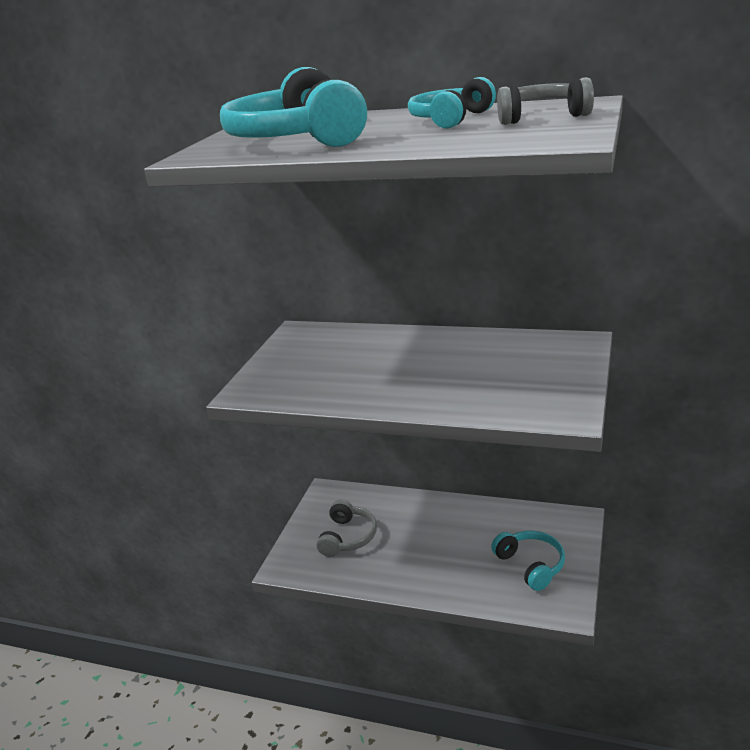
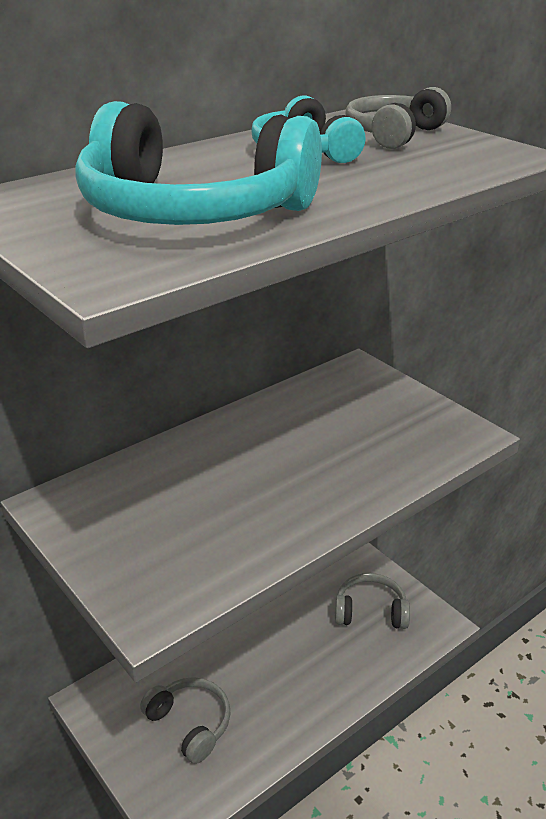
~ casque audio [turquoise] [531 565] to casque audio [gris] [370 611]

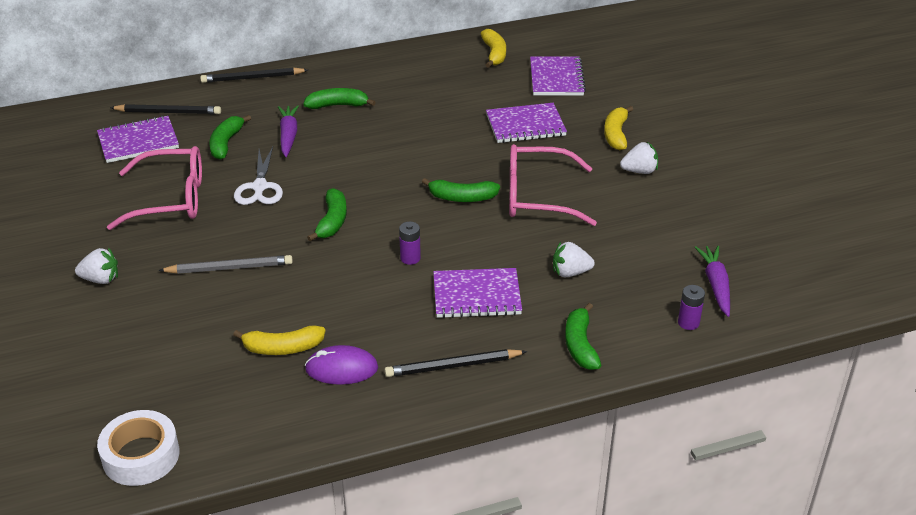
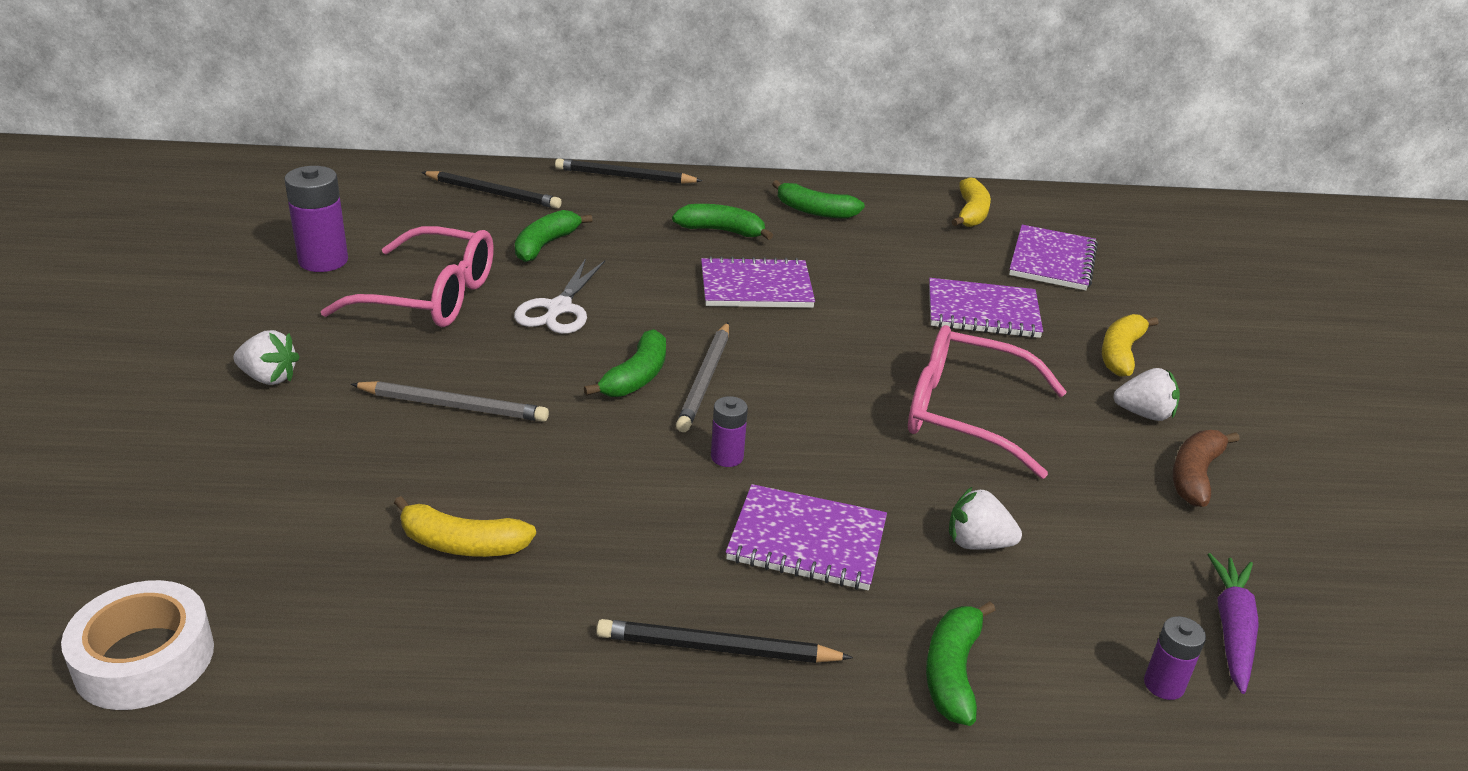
- carotte [violet] [288 135]
- souris [violet] [341 368]
+ pile [violet] [323 260]
+ crayon [gris] [705 380]
+ banane [marron] [1195 475]
~ carnet [violet] [138 142] to [756 287]
~ banane [vert] [462 198] to [814 211]

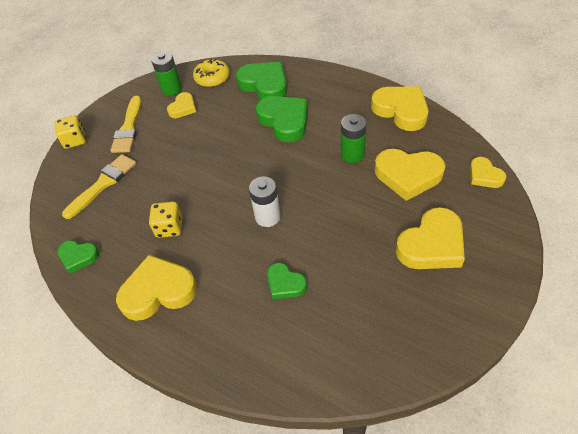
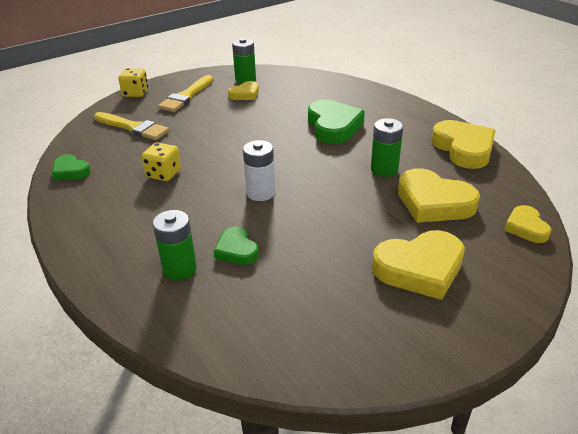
- cœur [jaune] [158 291]
- beignet [jaune] [212 78]
- cœur [vert] [264 85]
+ pile [vert] [180 269]
~ pinceau [jaune] [103 184] = [133 127] 60 degrees clockwise

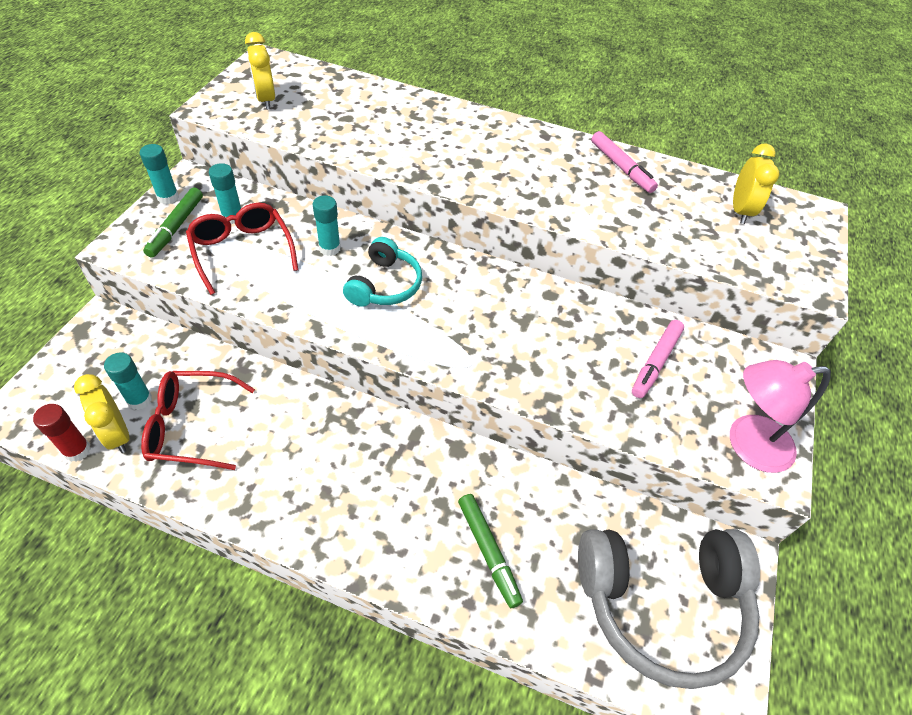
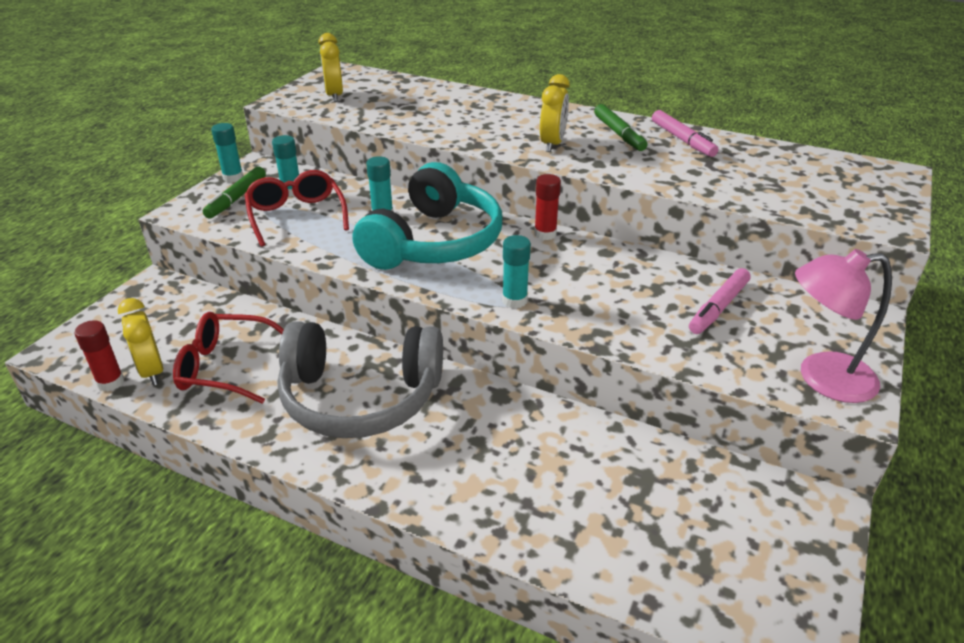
+ bâton de colle [rouge] [545 234]
~ bâton de colle [turquoise] [139 400] to [514 300]
~ feutre [vert] [488 552] to [619 134]
~ casque audio [gris] [661 603] to [360 396]
~ réveil [jaune] [740 211] to [552 144]
~ casque audio [turquoise] [384 285] = [433 242] x1.79

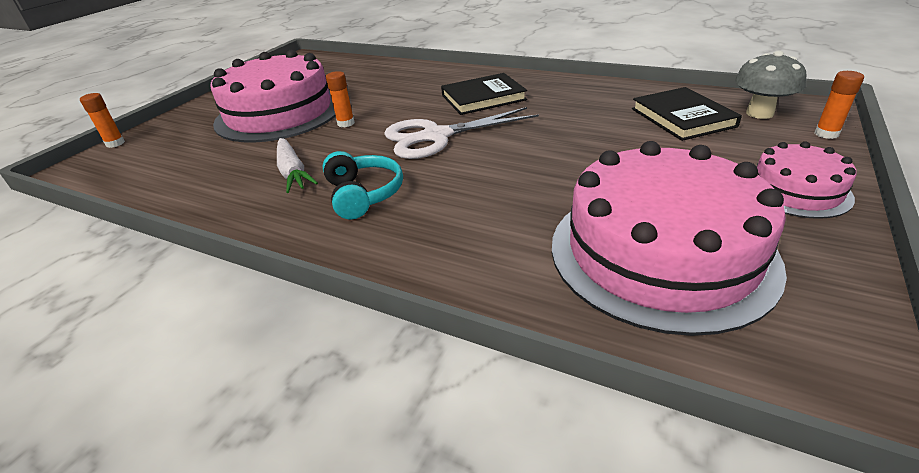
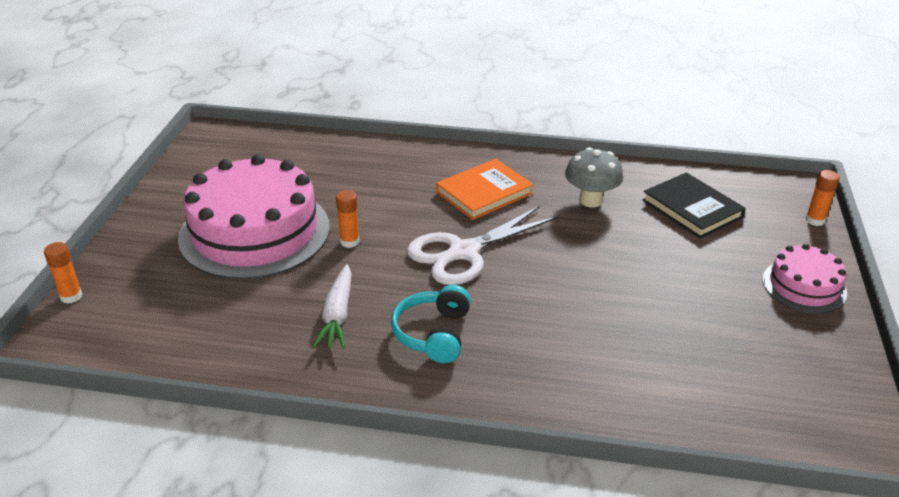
- gâteau [rose] [661 252]
~ champignon [gris] [759 113] to [591 200]
~ livre [noir] [483 97] to livre [orange] [484 193]
~ carotte [blanc] [293 172] = [337 315] 45 degrees clockwise
~ casque audio [turquoise] [363 194] = [433 334] 135 degrees counterclockwise

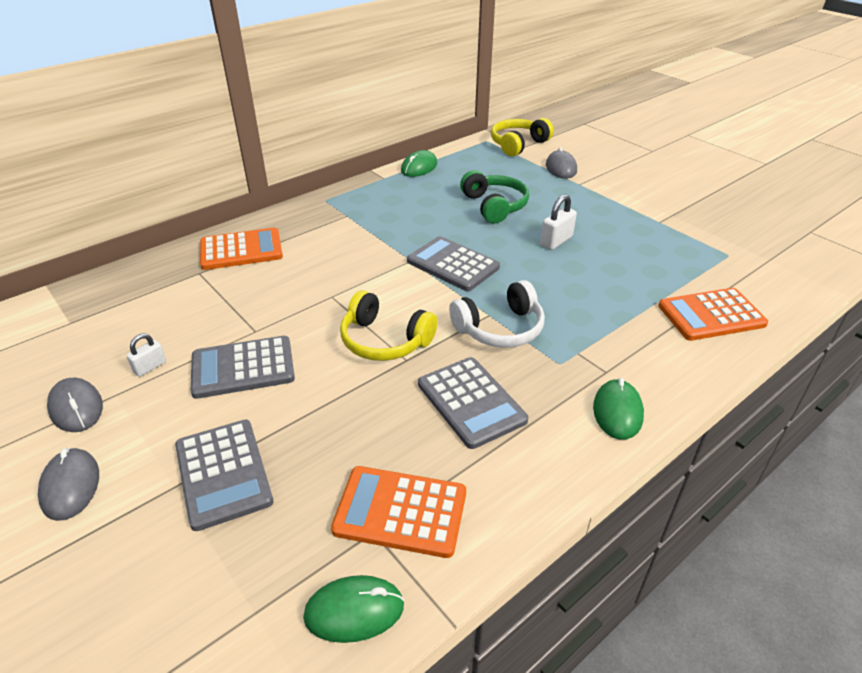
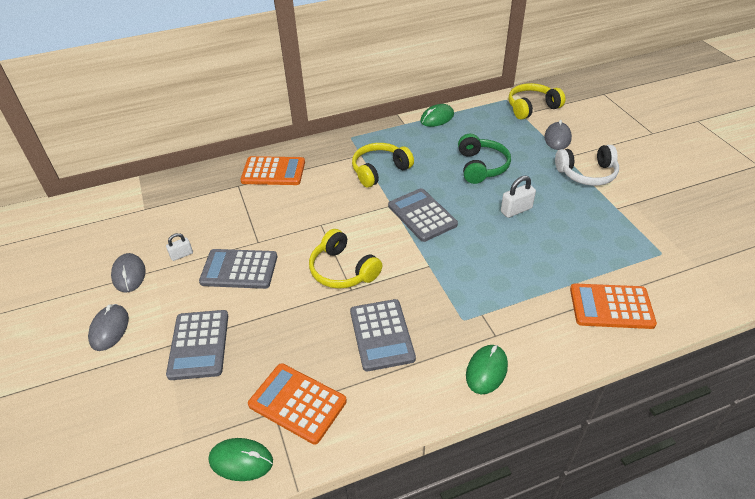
+ casque audio [jaune] [380 170]
~ casque audio [blanc] [500 328] to [587 173]

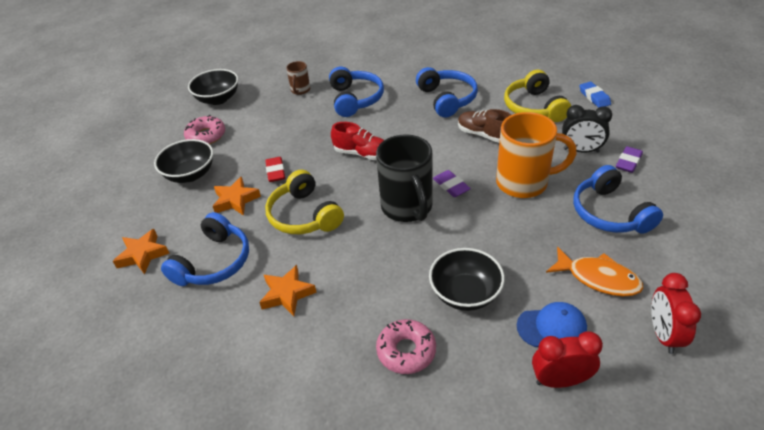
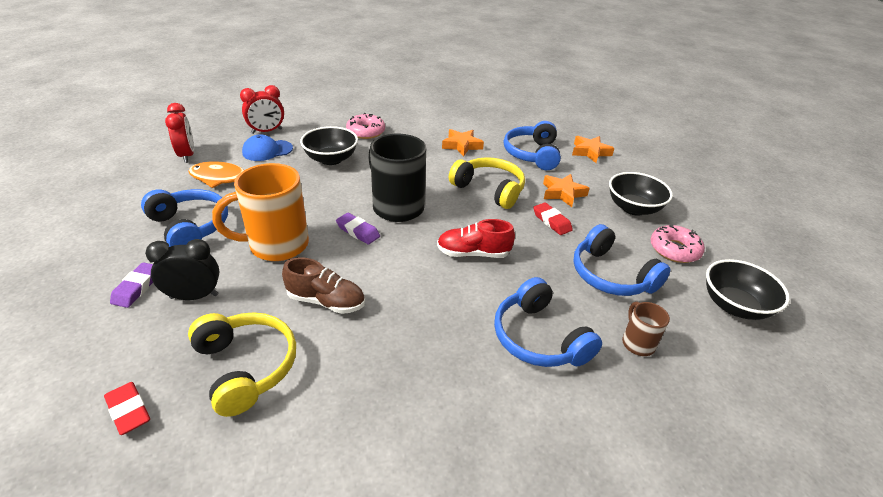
~ casque audio [bleu] [447 99] to [611 275]
~ gomme [bleu] [594 97] to gomme [rouge] [129 411]

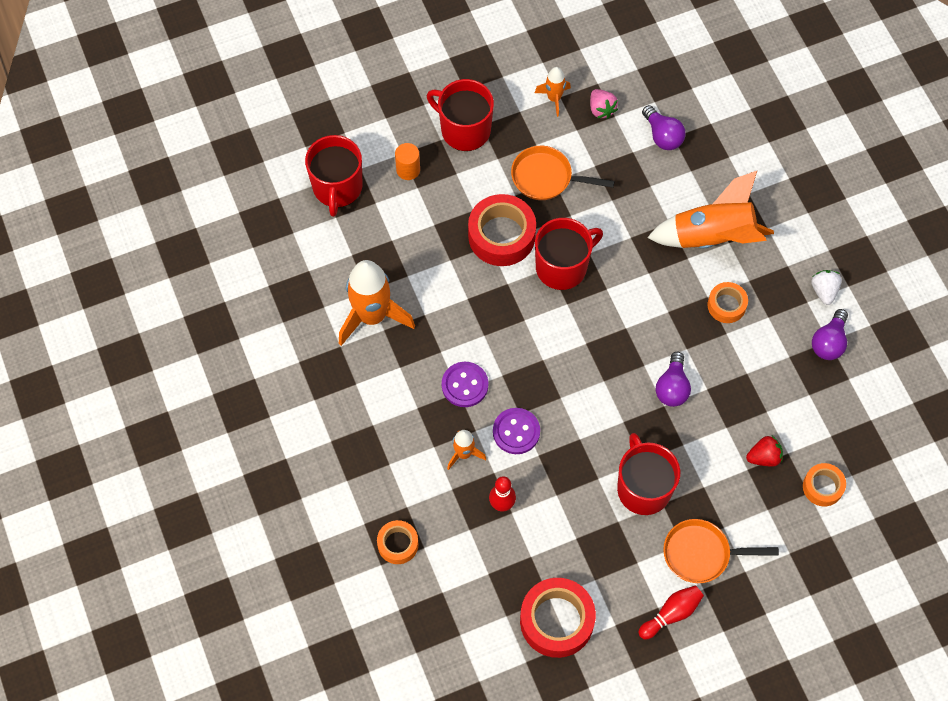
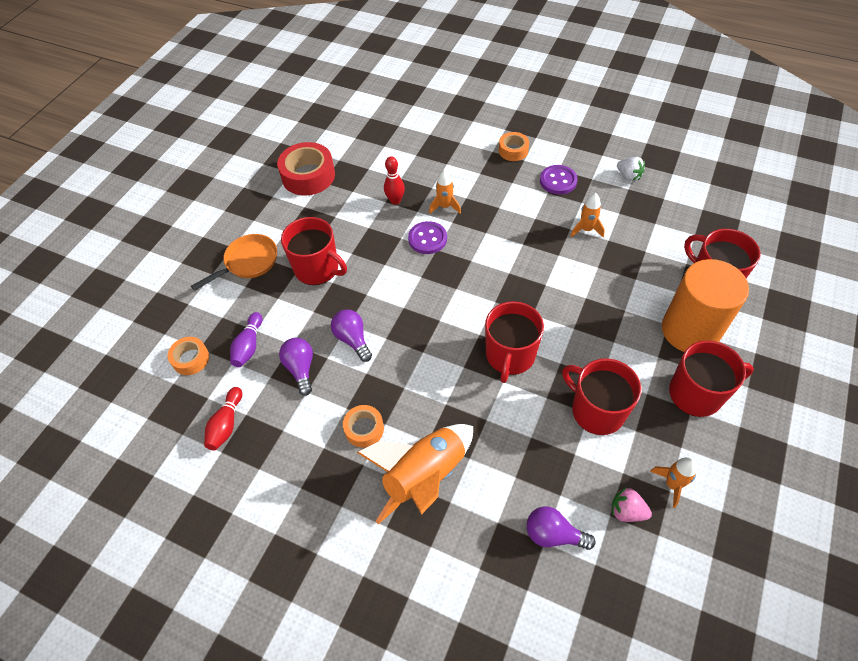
- ruban adhésif [rouge] [501 236]
~ ruban adhésif [orange] [398 544] to [513 150]
~ bouton [violet] [465 385] to [558 181]
~ quille [rouge] [671 614] to [226 424]
~ fraise [blanc] [824 291] to [628 176]
~ ampoule [violet] [829 342] to [301 369]
~ poêle [orange] [546 178] to tasse [rouge] [596 410]
~ fraise [rouge] [764 457] to quille [violet] [249 346]
~ fusée [orange] [372 316] = [586 229] x0.50
~ cylindre [orange] [408 170] = [690 330] x2.40

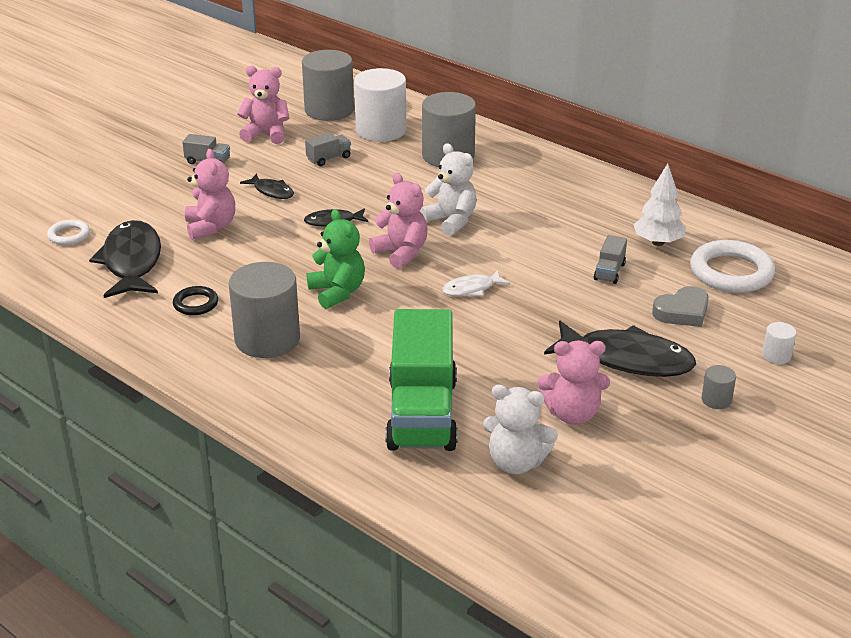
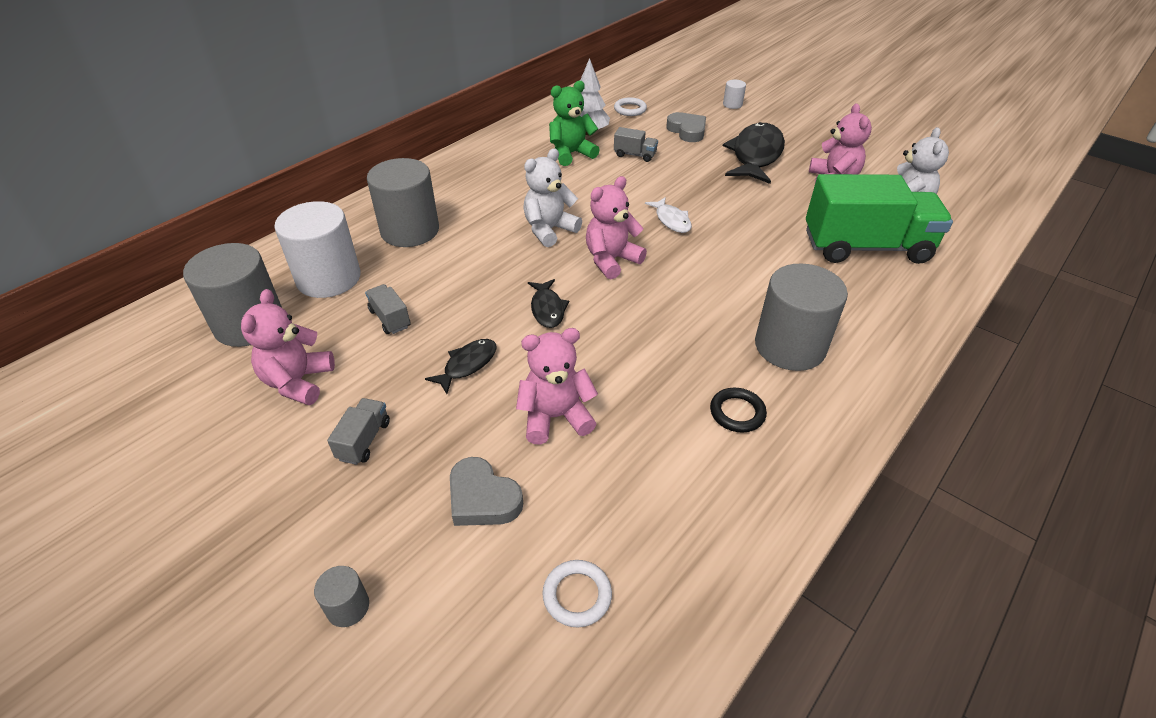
- poisson [noir] [131 262]
+ cœur [gris] [482 498]
~ ours en peluche [vert] [337 292] to [571 154]
~ cylindre [gris] [716 400] to [348 607]
~ anneau [blanc] [731 272] = [630 109] x0.52

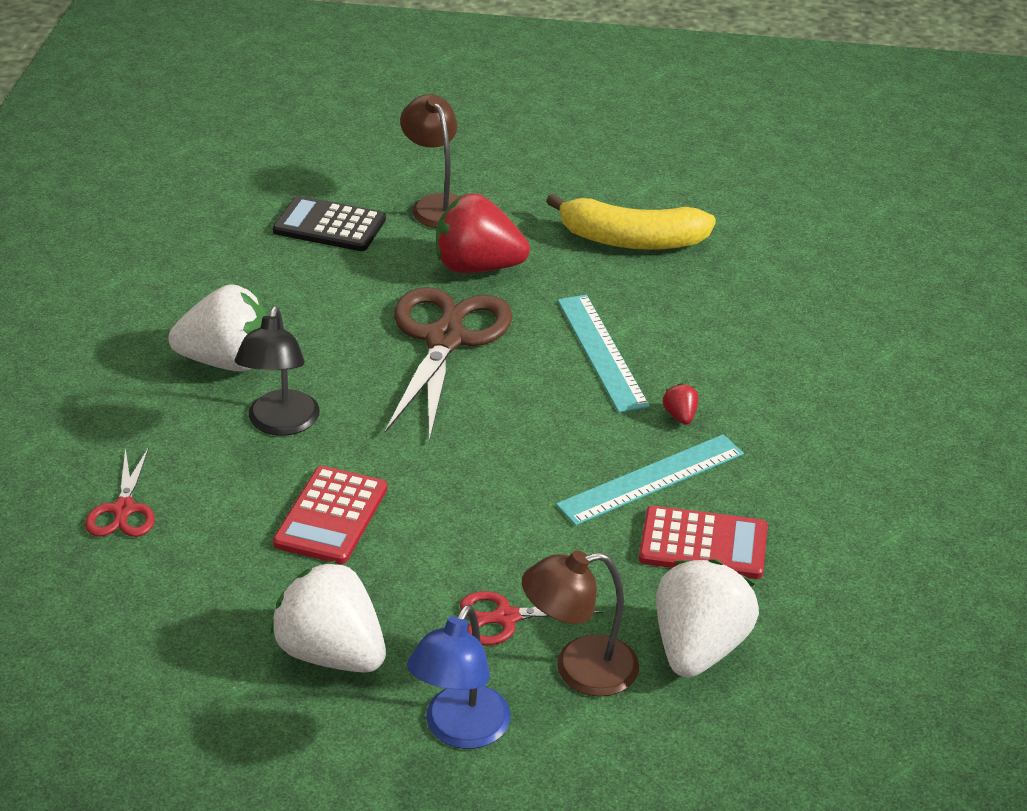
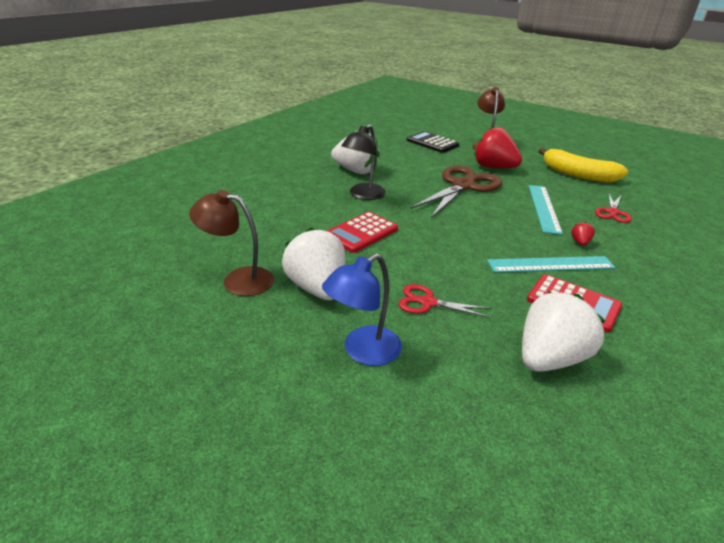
~ ciseaux [rouge] [123 509] to [612 212]
~ lampe [marron] [579 669] to [238 280]

